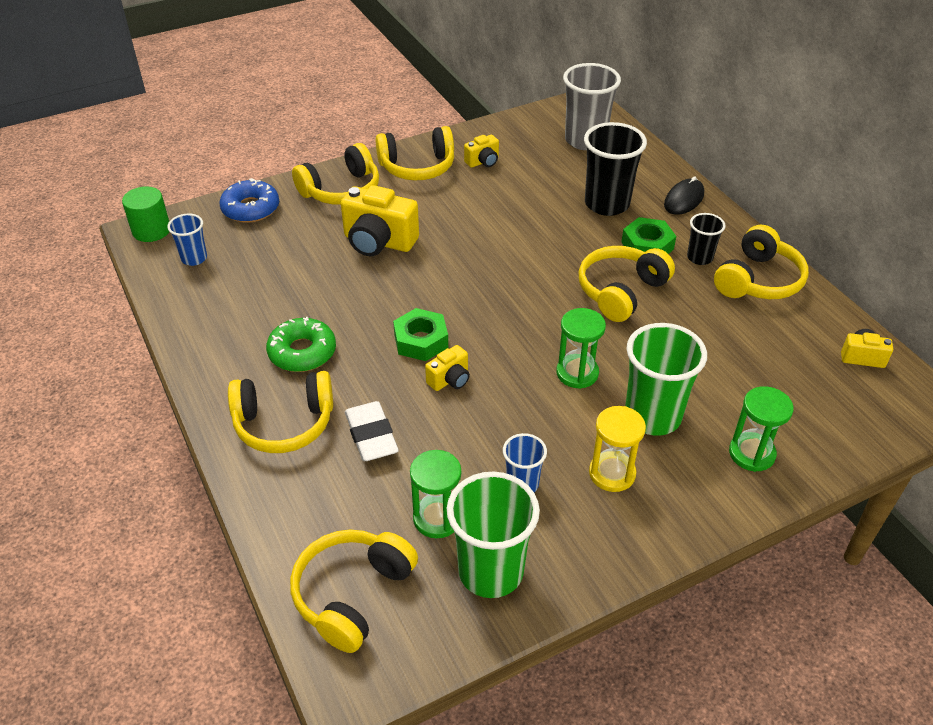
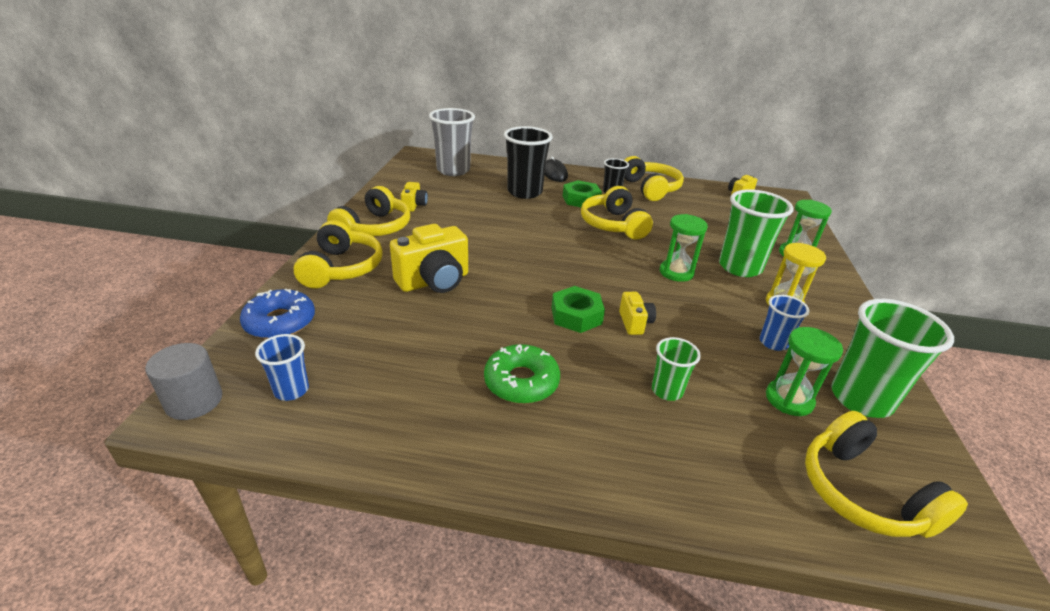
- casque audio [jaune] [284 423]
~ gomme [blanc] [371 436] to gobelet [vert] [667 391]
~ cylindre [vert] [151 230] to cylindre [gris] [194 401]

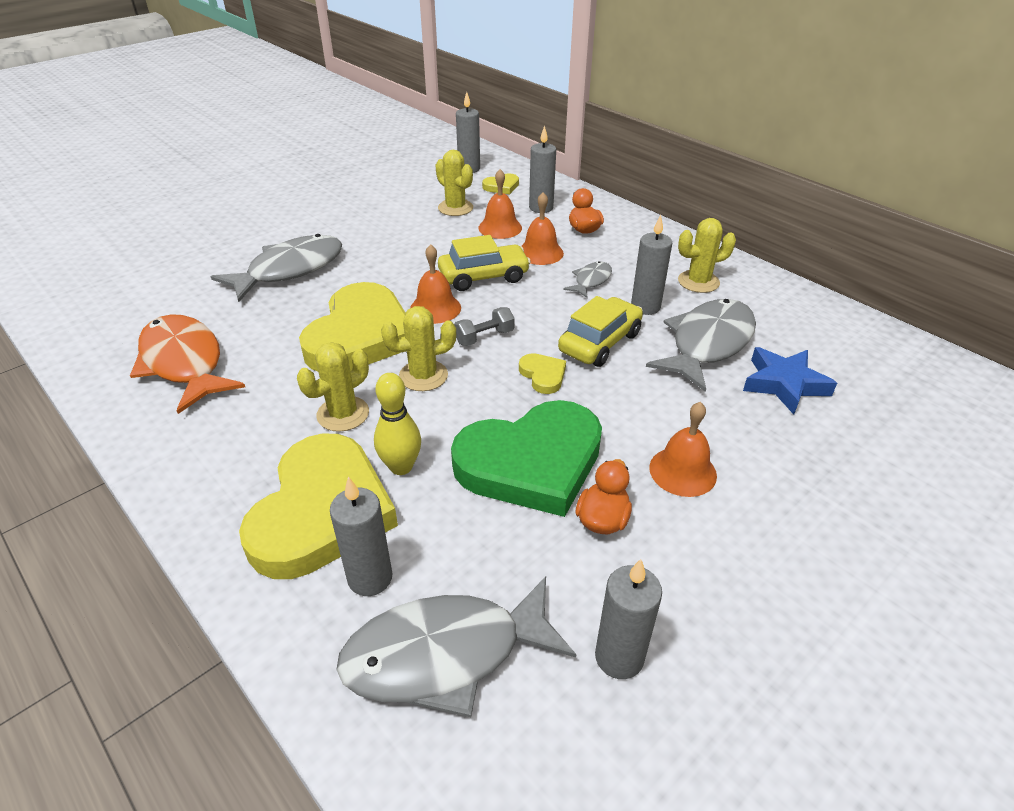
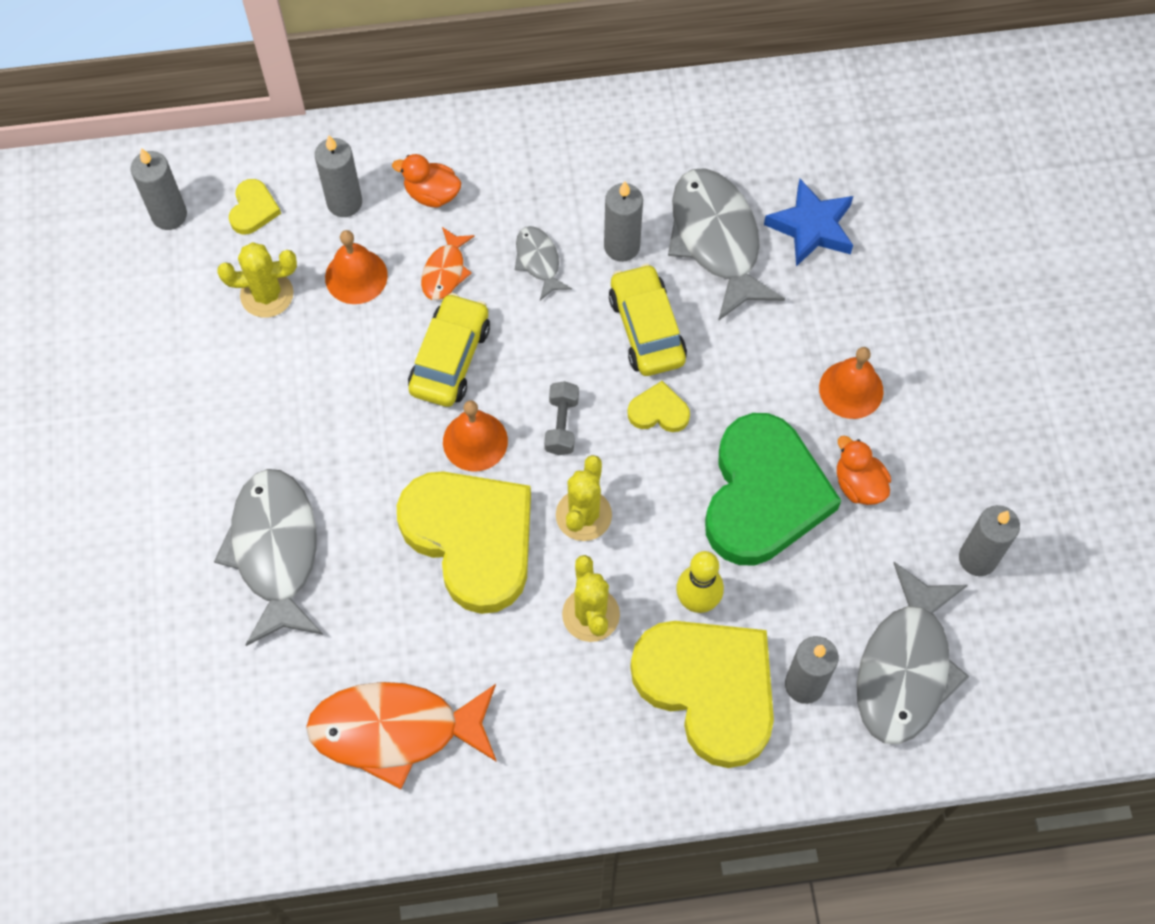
- cactus [jaune] [698 282]
~ cloche [orange] [540 252] to poisson [orange] [445 271]

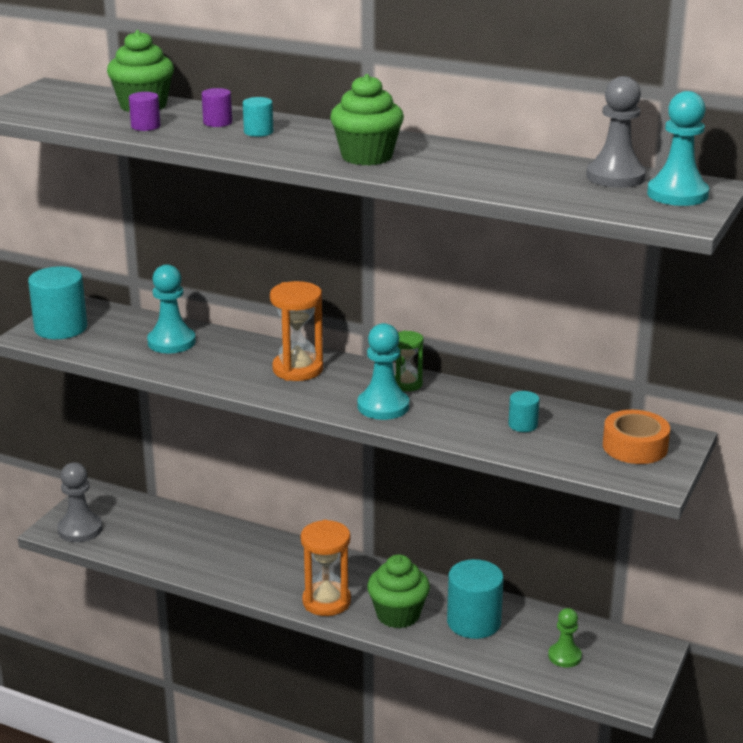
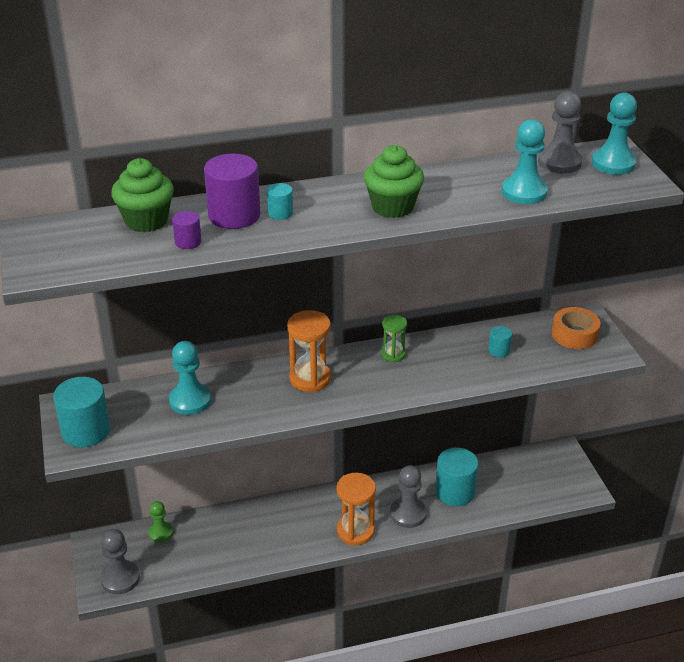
~ pion [turquoise] [383 406] to [524 192]
~ pion [vert] [564 656] to [160 533]
~ muffin [vert] [398 615] to pion [gris] [408 514]
~ cylindre [violet] [217 122] = [234 215] x2.03

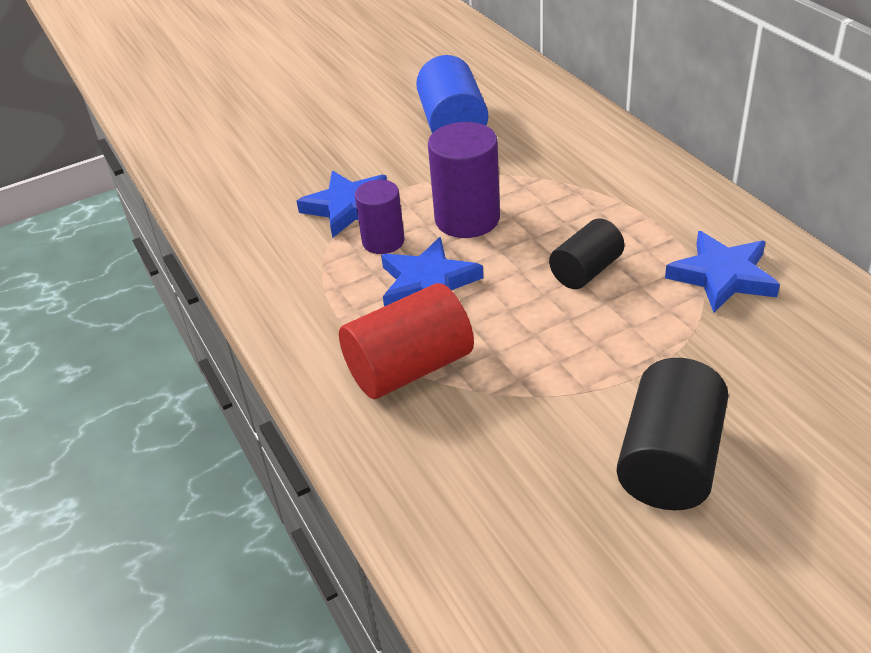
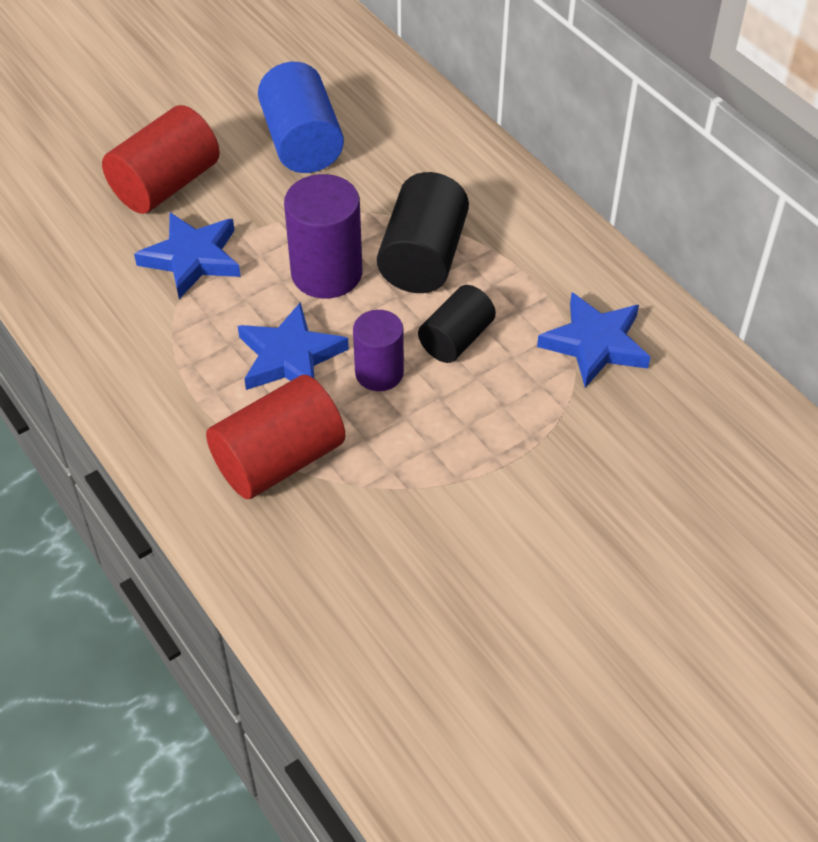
+ cylindre [rouge] [166 184]
~ cylindre [violet] [383 241] to [379 373]
~ cylindre [noir] [669 461] to [423 257]

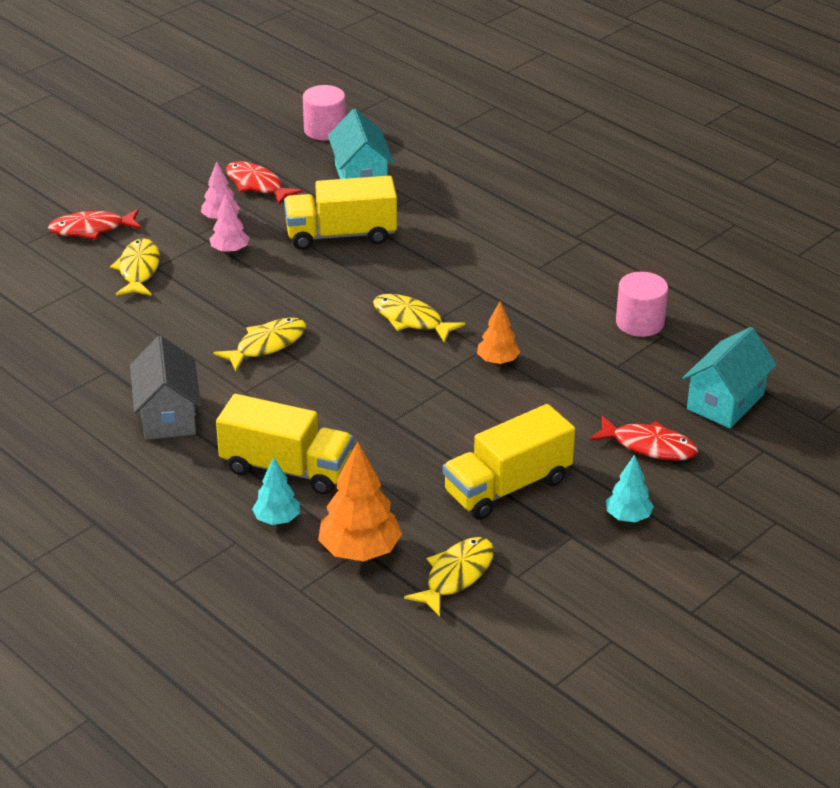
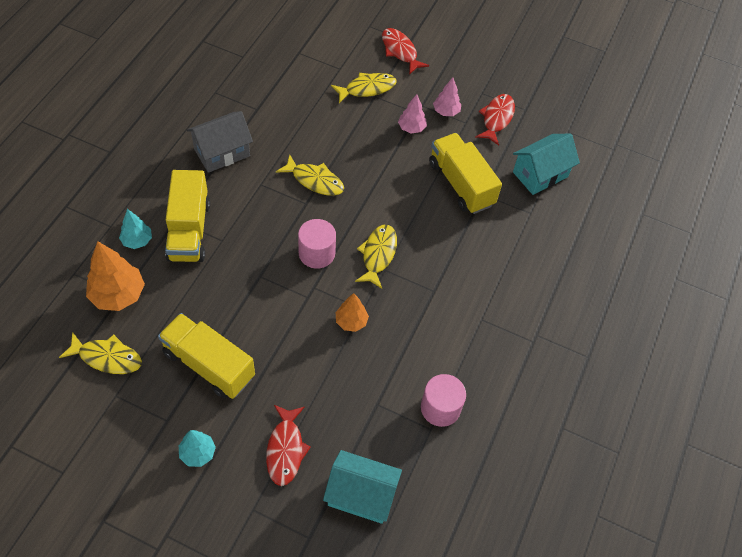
~ cylindre [rose] [325 130] to [316 253]

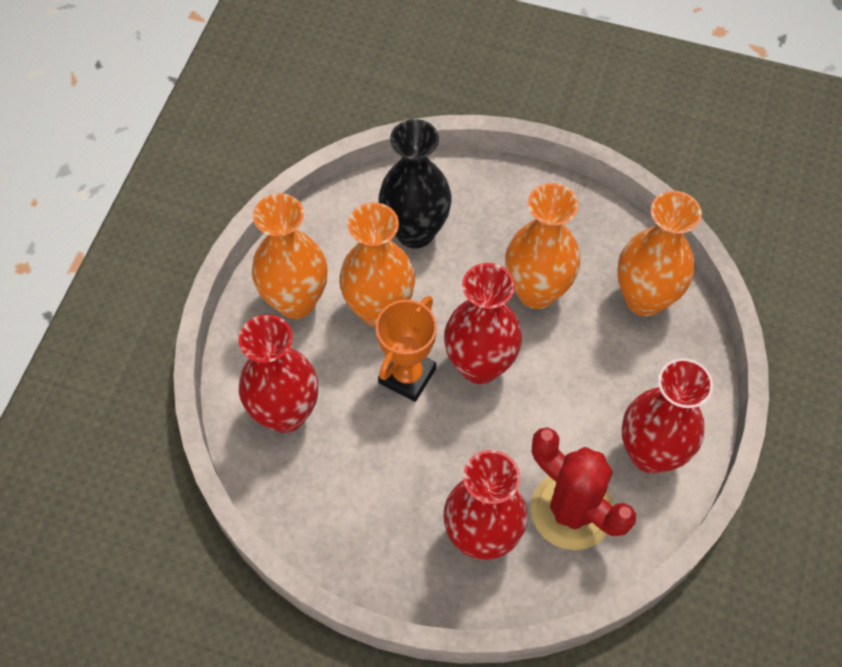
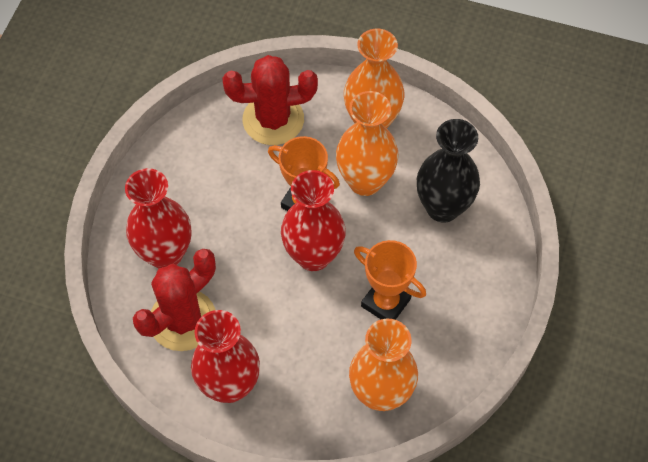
~ vase [rouge] [285 413] to cactus [rouge] [273 119]
~ vase [orange] [536 291] to trophée [orange] [386 302]

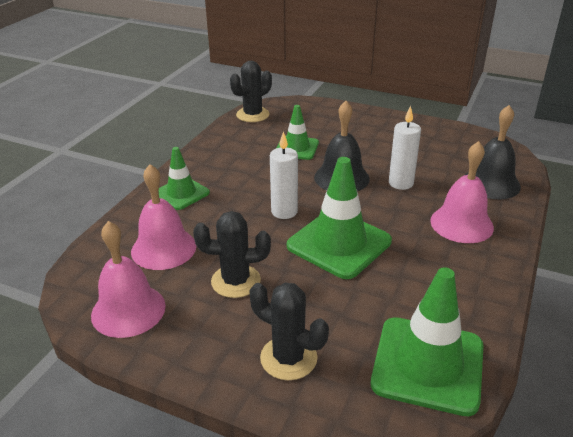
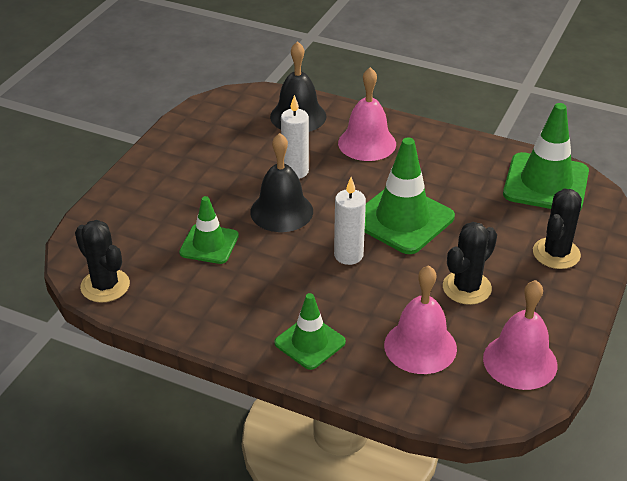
~ cactus [noir] [236 281] = [467 288] 45 degrees clockwise

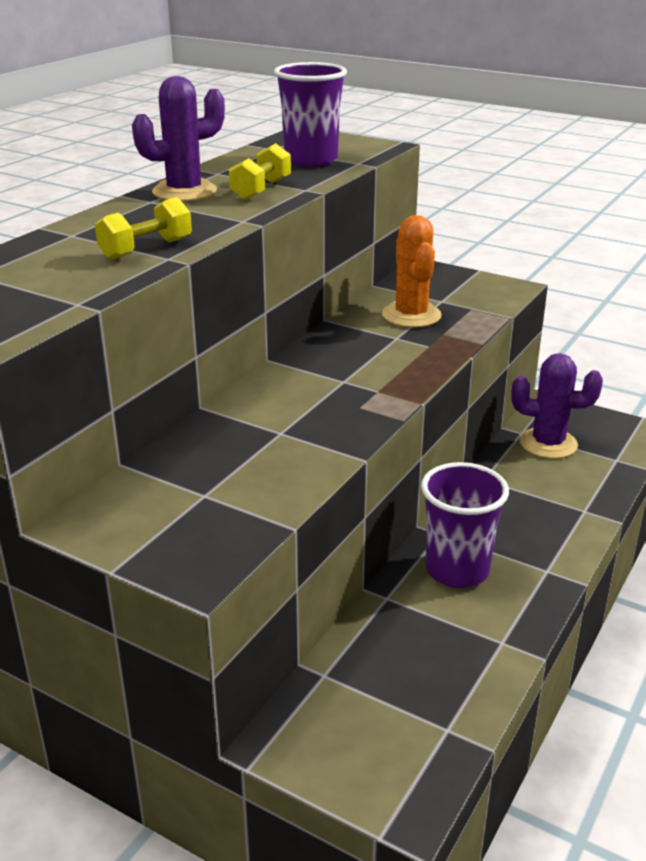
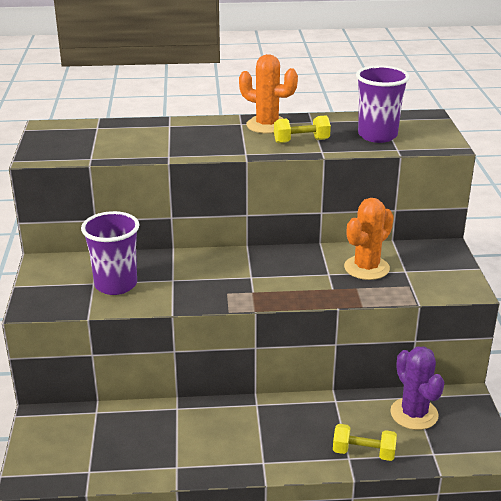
~ haltère [jaune] [146 249] to [363 453]
~ gobelet [violet] [457 570] to [116 285]
~ cactus [violet] [184 192] to cactus [orange] [267 125]

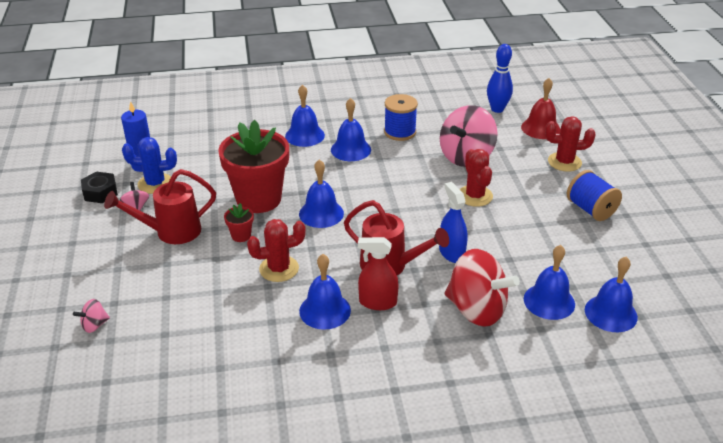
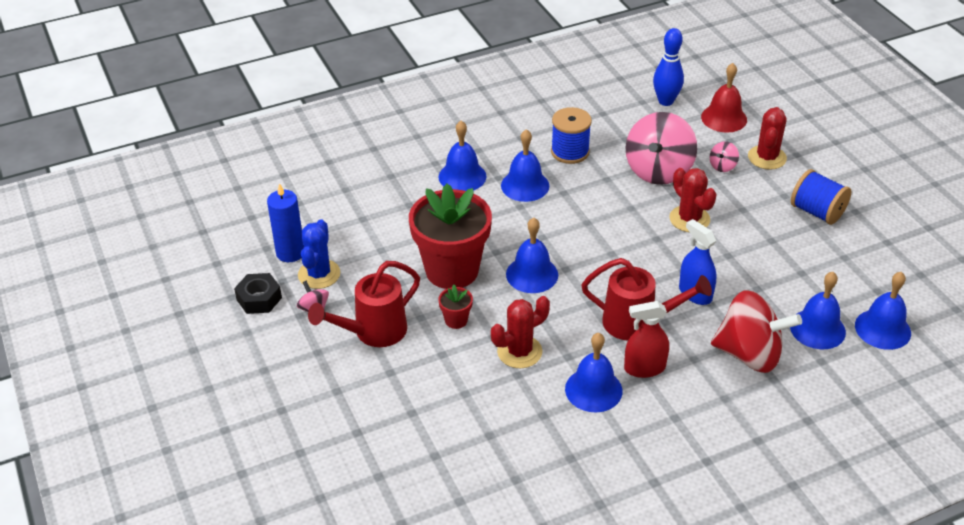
~ toupie [rose] [94 325] to [722 166]
~ cactus [bleu] [155 183] = [319 274] 60 degrees counterclockwise
~ cactus [rouge] [564 162] = [767 157] 60 degrees counterclockwise

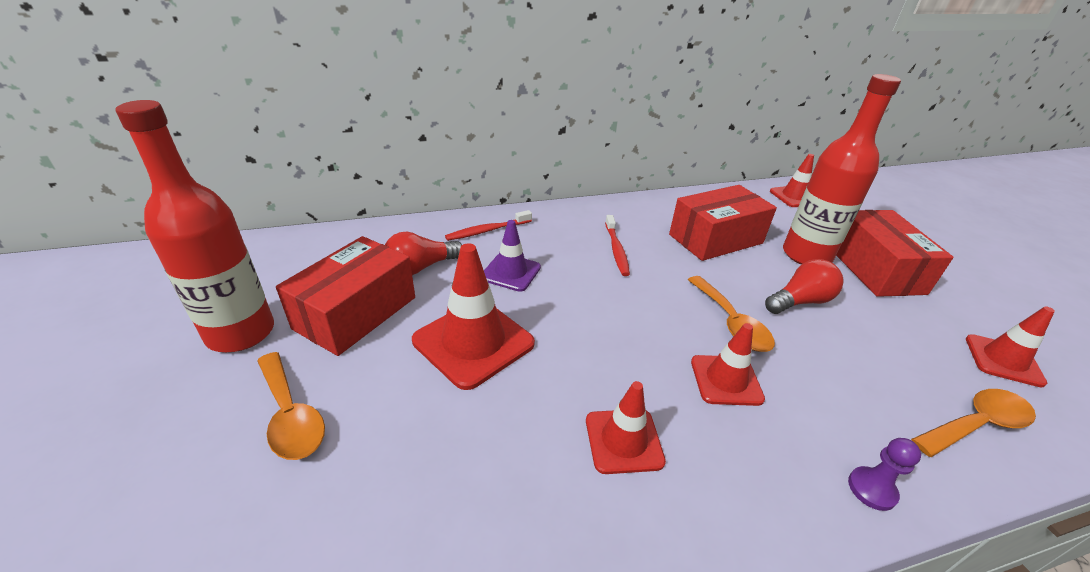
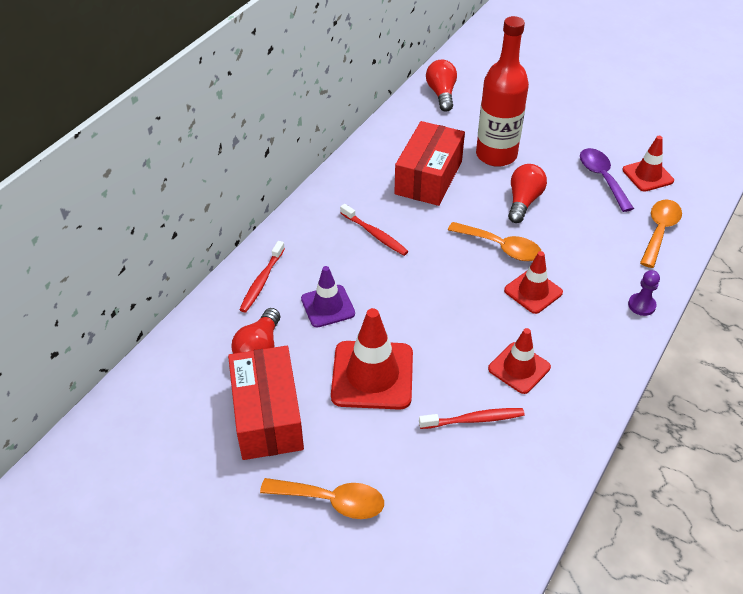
- bouteille [rouge] [241 333]
- boîte [rouge] [874 269]
+ brosse à dents [rouge] [474 419]
+ cuillère [violet] [602 178]
~ cône de chantier [rouge] [794 197] to ampoule [rouge] [441 94]

